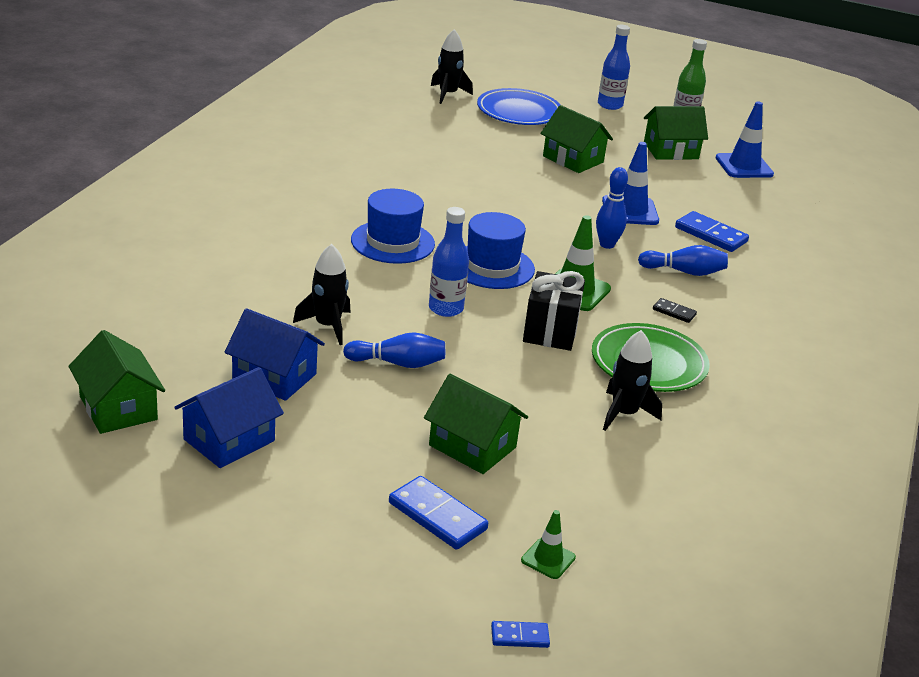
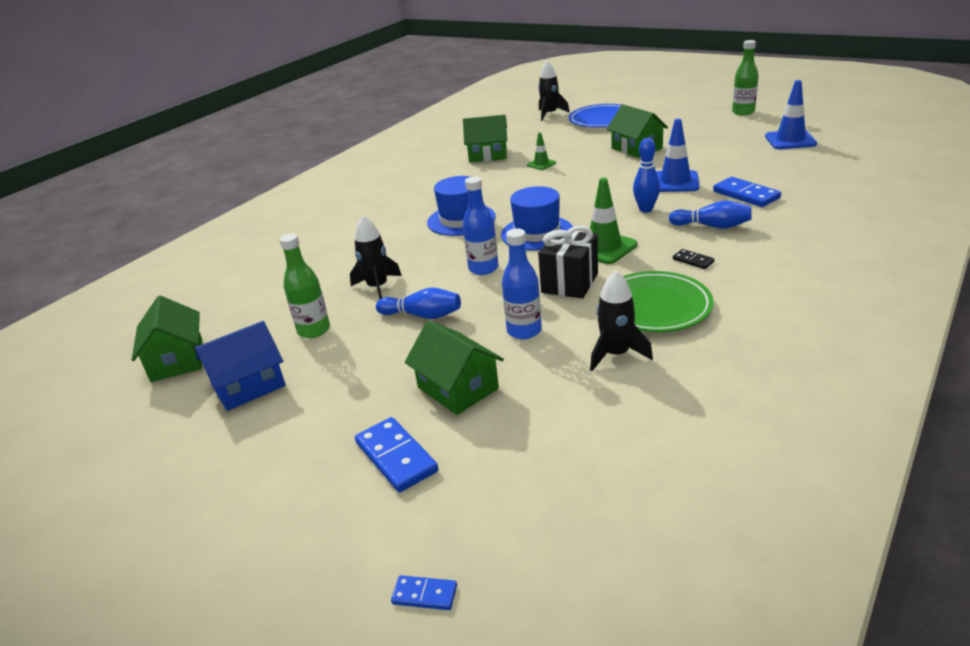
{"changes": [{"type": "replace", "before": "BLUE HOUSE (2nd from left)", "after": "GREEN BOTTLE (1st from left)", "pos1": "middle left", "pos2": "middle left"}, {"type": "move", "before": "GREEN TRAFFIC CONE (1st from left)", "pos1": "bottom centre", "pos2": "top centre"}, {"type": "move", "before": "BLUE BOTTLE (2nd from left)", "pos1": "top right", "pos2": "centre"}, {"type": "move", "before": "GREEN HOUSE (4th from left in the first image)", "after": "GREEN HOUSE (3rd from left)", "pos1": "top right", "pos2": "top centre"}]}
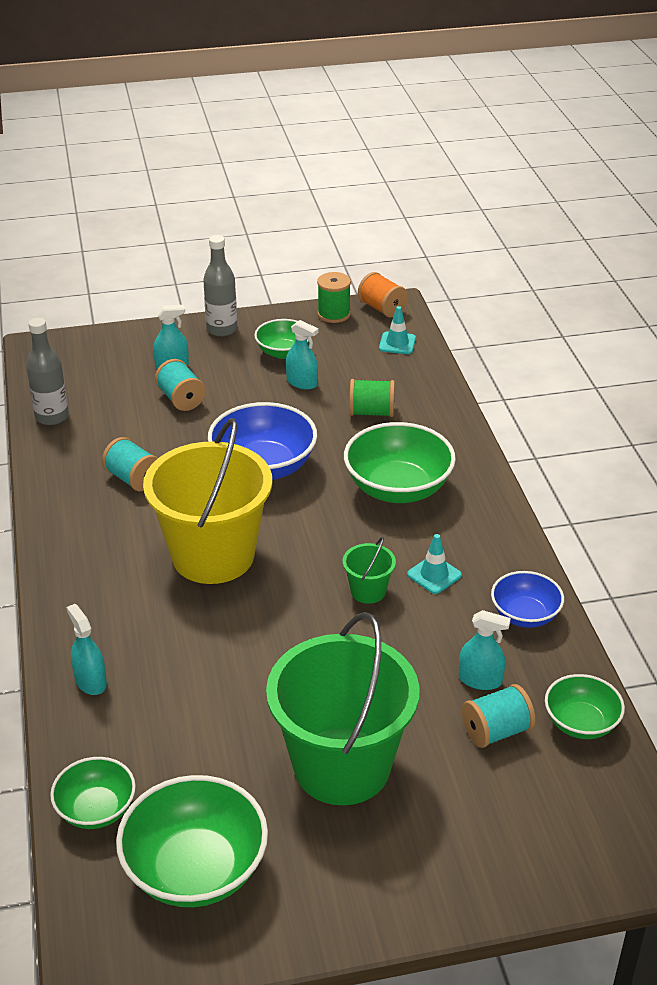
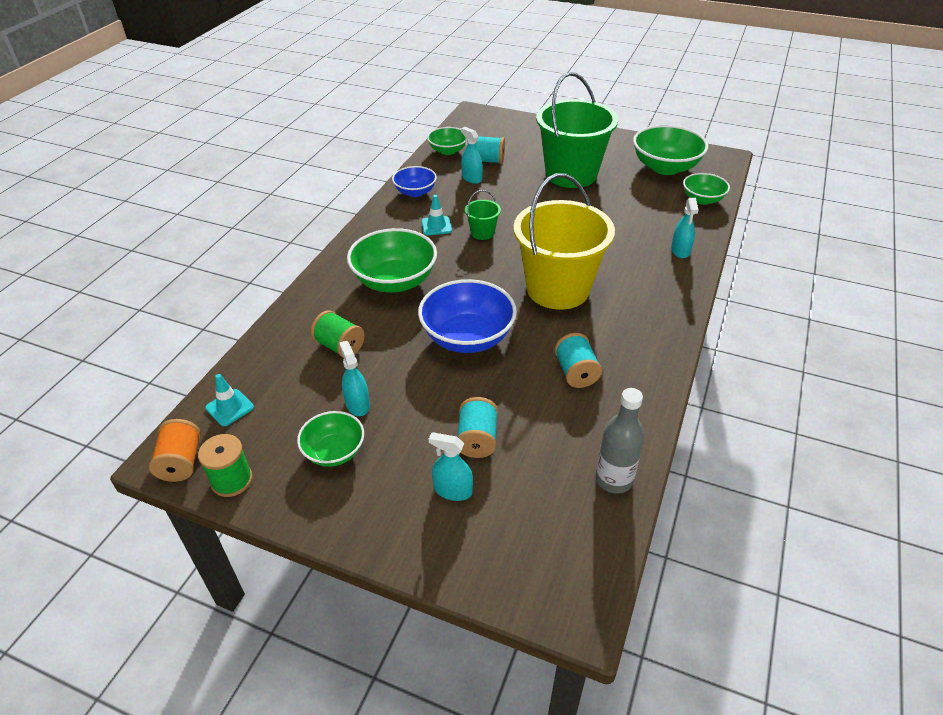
{"changes": [{"type": "delete", "before": "GREY BOTTLE (2nd from left)", "pos1": "top centre"}]}
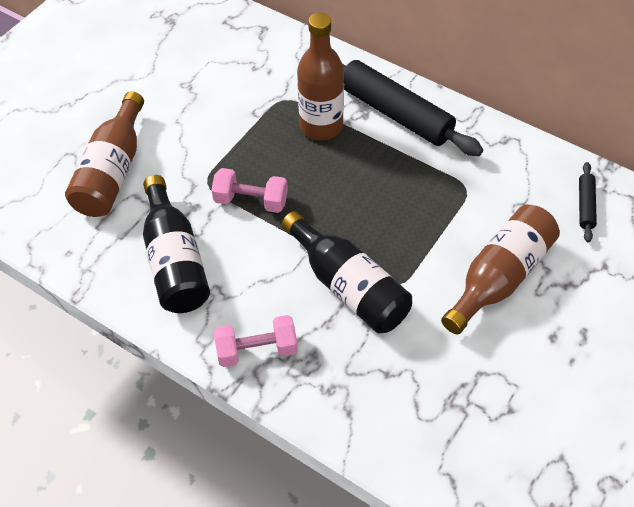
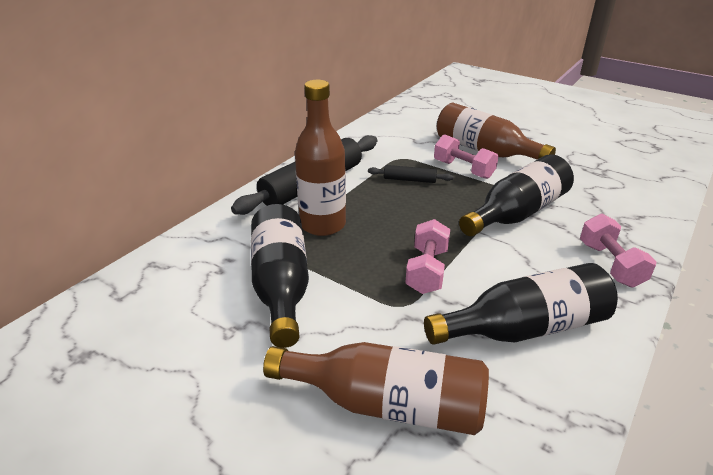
{"changes": [{"type": "move", "before": "BLACK ROLLING PIN (2nd from left)", "pos1": "middle right", "pos2": "centre"}, {"type": "insert", "after": "BLACK BOTTLE (1st from left)", "pos2": "centre"}, {"type": "insert", "after": "PINK DUMBBELL (2nd from left)", "pos2": "top centre"}]}
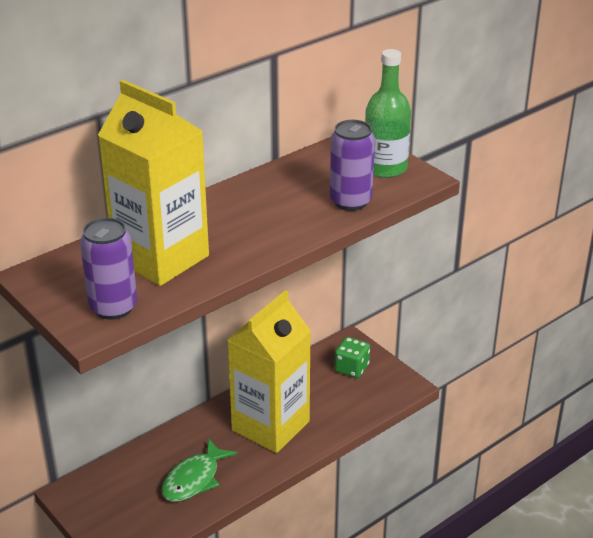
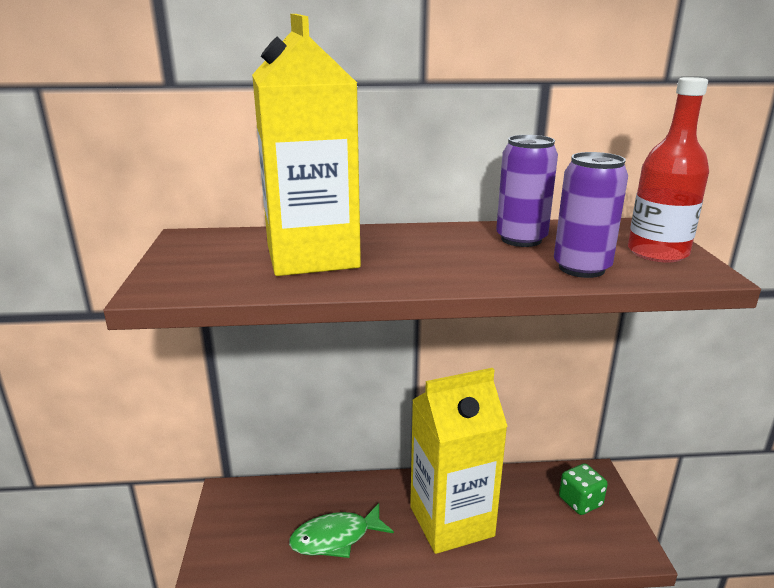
{"changes": [{"type": "move", "before": "PURPLE CAN (1st from left)", "pos1": "middle left", "pos2": "top right"}, {"type": "recolor", "before": "GREEN BOTTLE", "after": "RED BOTTLE", "pos1": "top centre", "pos2": "top right"}]}
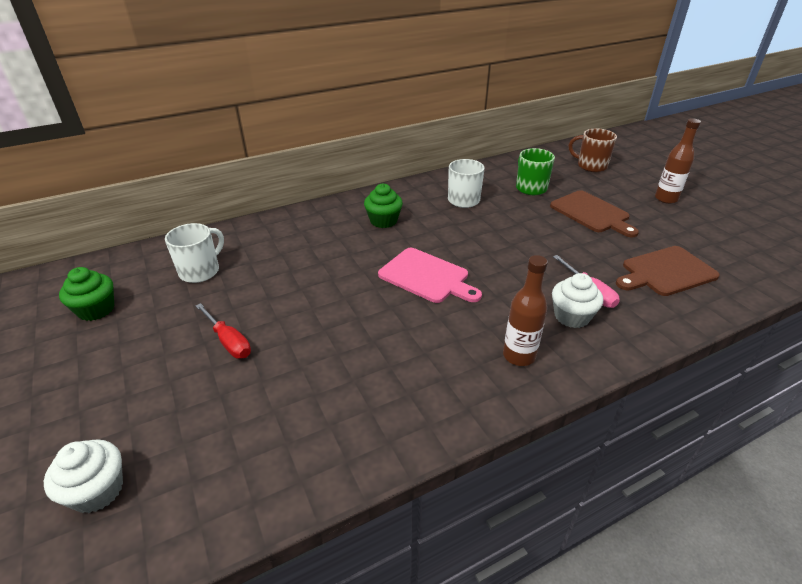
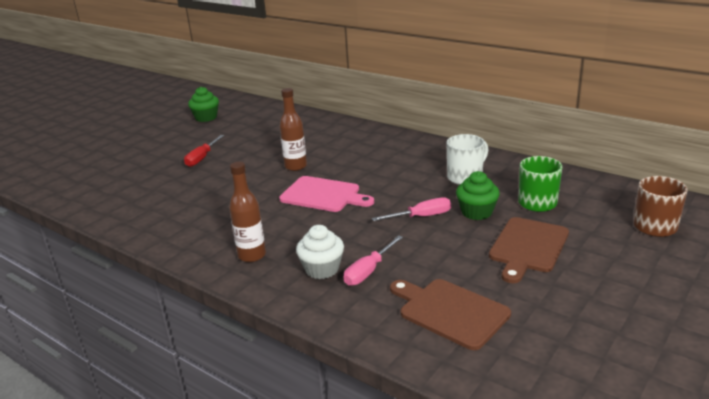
{"changes": [{"type": "delete", "before": "WHITE CUPCAKE (1st from left)", "pos1": "bottom left"}, {"type": "delete", "before": "WHITE MUG (1st from left)", "pos1": "middle left"}, {"type": "move", "before": "GREEN CUPCAKE (2nd from left)", "pos1": "centre", "pos2": "middle right"}, {"type": "rotate", "before": "PINK CUTTING BOARD", "pos1": "centre", "pos2": "centre", "turn": -75}, {"type": "move", "before": "BROWN BOTTLE (2nd from left)", "pos1": "top right", "pos2": "top centre"}, {"type": "insert", "after": "PINK SCREWDRIVER (2nd from left)", "pos2": "centre"}]}
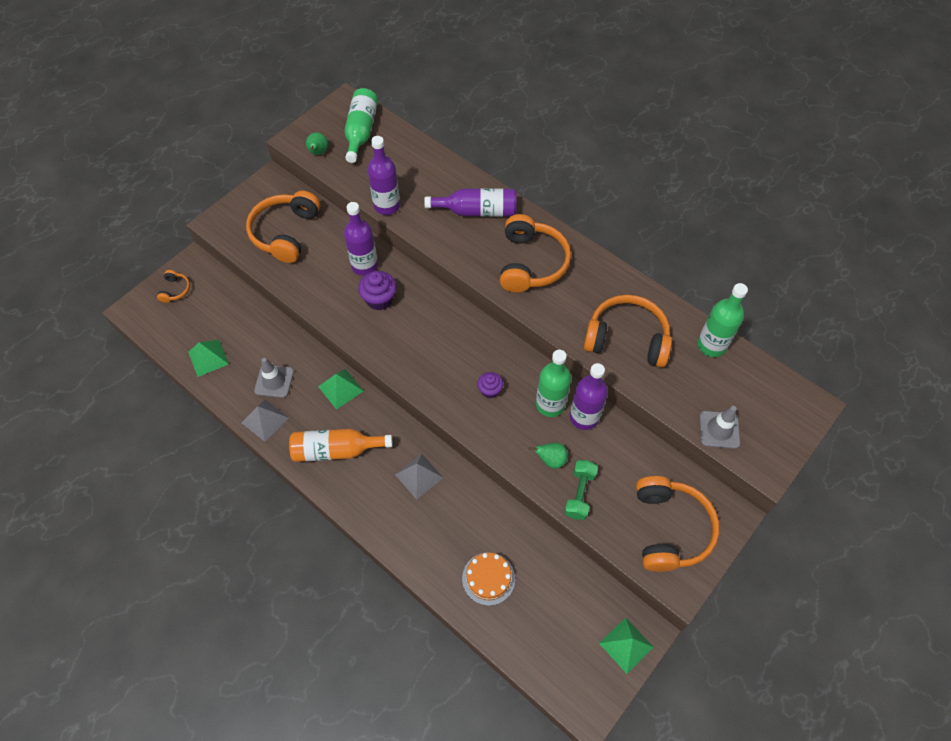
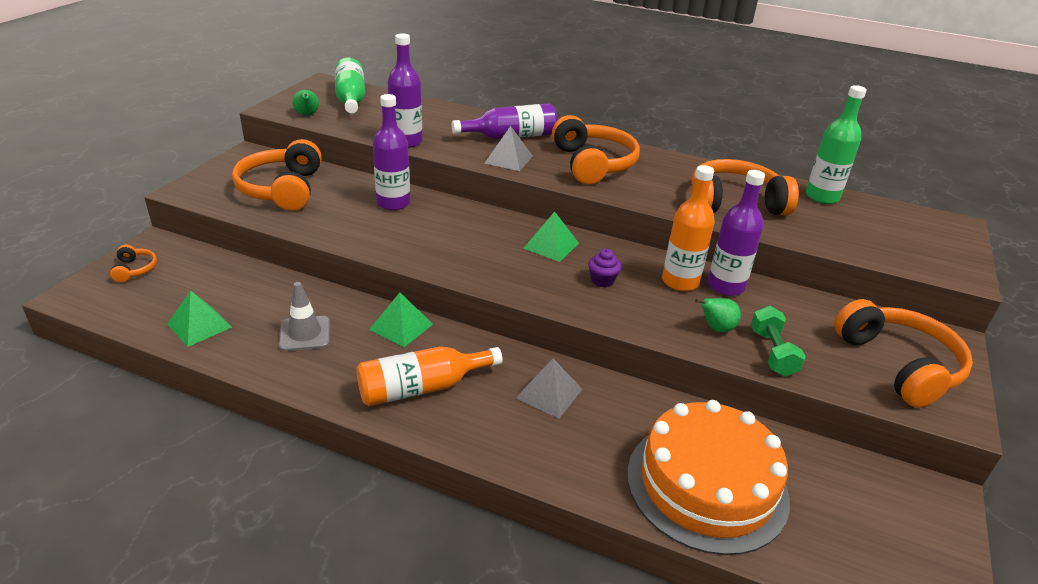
{"changes": [{"type": "move", "before": "GREY PYRAMID (1st from left)", "pos1": "middle left", "pos2": "top centre"}, {"type": "delete", "before": "PURPLE CUPCAKE (1st from left)", "pos1": "centre"}, {"type": "resize", "before": "ORANGE CAKE", "pos1": "bottom centre", "pos2": "bottom right", "scale": 2.01}, {"type": "recolor", "before": "GREEN BOTTLE (2nd from left)", "after": "ORANGE BOTTLE (2nd from left)", "pos1": "centre", "pos2": "centre"}, {"type": "move", "before": "GREEN PYRAMID (3rd from left)", "pos1": "bottom centre", "pos2": "centre"}, {"type": "delete", "before": "GREY TRAFFIC CONE (2nd from left)", "pos1": "middle right"}]}
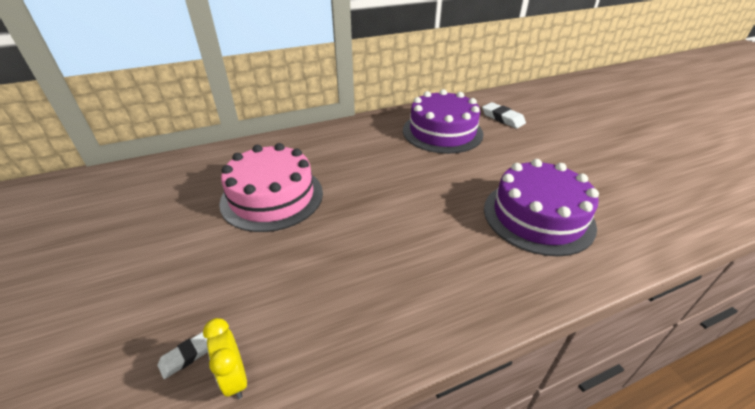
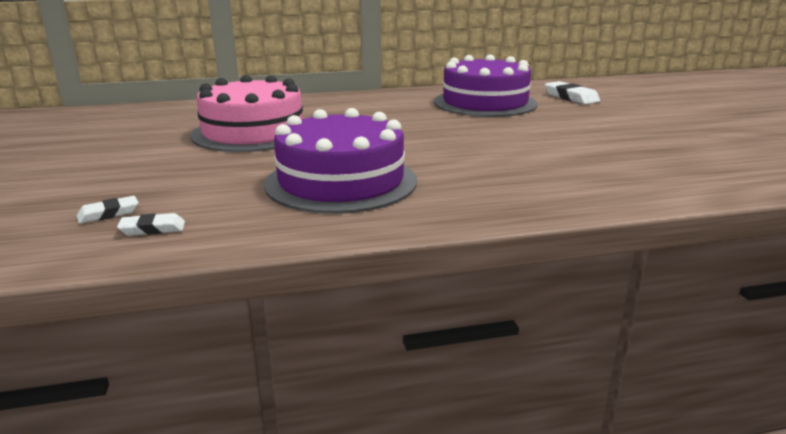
{"changes": [{"type": "replace", "before": "YELLOW CLOCK", "after": "WHITE ERASER (2nd from left)", "pos1": "bottom left", "pos2": "middle left"}, {"type": "move", "before": "PURPLE CAKE (2nd from left in the first image)", "after": "PURPLE CAKE (1st from left)", "pos1": "middle right", "pos2": "centre"}]}
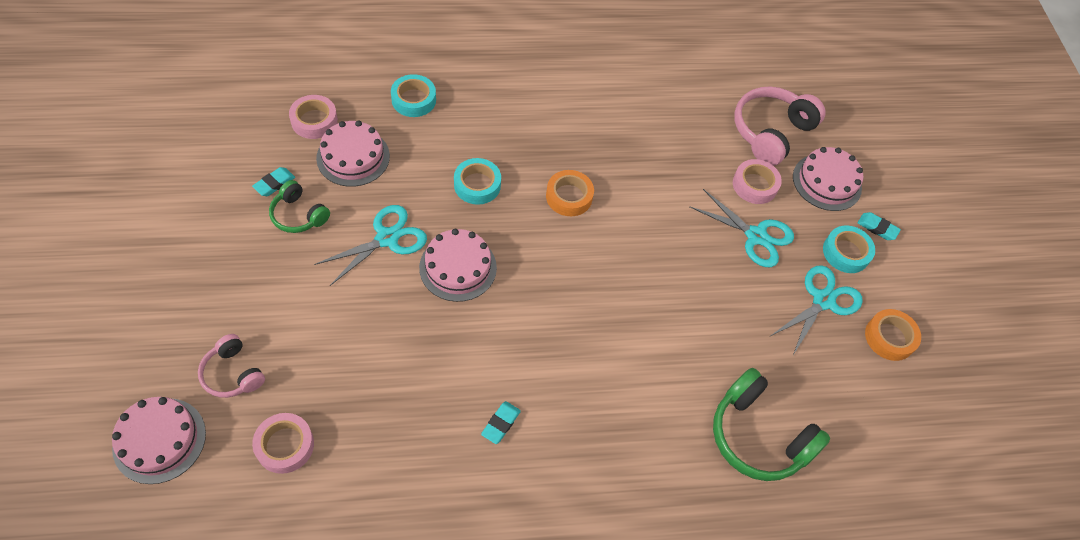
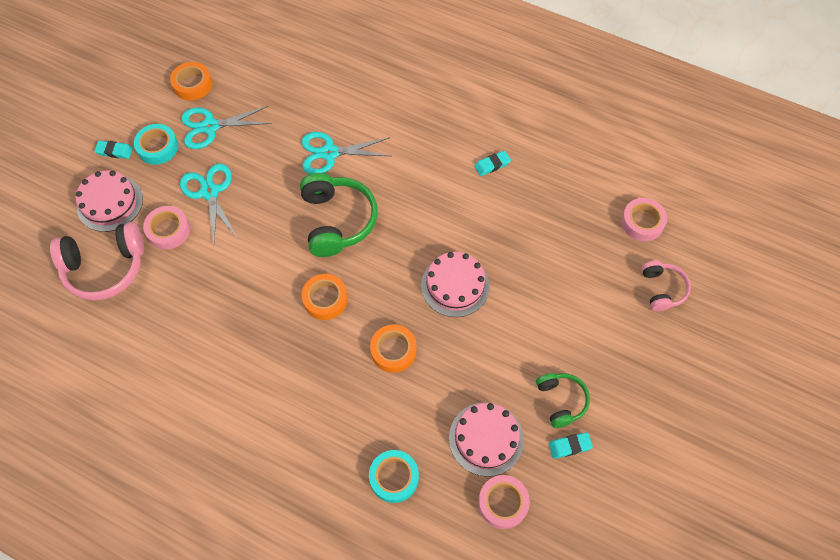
{"changes": [{"type": "delete", "before": "PINK CAKE (1st from left)", "pos1": "bottom left"}, {"type": "move", "before": "TURQUOISE SCISSORS (1st from left in the first image)", "after": "TURQUOISE SCISSORS (3rd from left)", "pos1": "centre", "pos2": "top centre"}, {"type": "recolor", "before": "TURQUOISE TAPE (2nd from left)", "after": "ORANGE TAPE (3rd from left)", "pos1": "centre", "pos2": "centre"}, {"type": "move", "before": "GREEN HEADPHONES (2nd from left in the first image)", "after": "GREEN HEADPHONES (1st from left)", "pos1": "bottom right", "pos2": "centre"}, {"type": "rotate", "before": "TURQUOISE ERASER (3rd from left in the first image)", "pos1": "middle right", "pos2": "top left", "turn": -60}]}
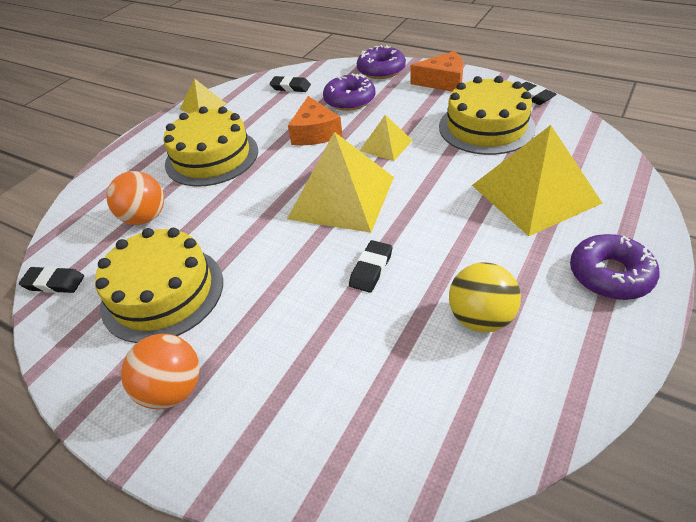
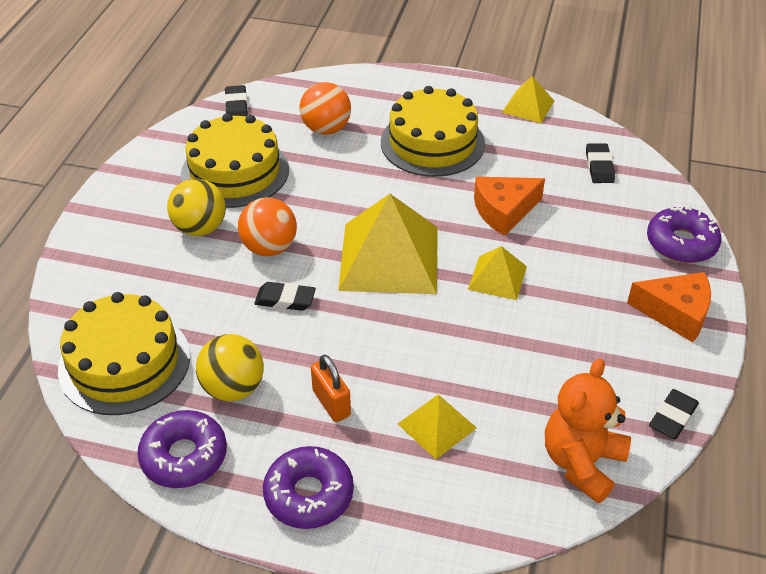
{"changes": [{"type": "move", "before": "ORANGE BALL (2nd from left in the first image)", "after": "ORANGE BALL (1st from left)", "pos1": "bottom left", "pos2": "centre"}, {"type": "move", "before": "PURPLE DONUT (1st from left)", "pos1": "top centre", "pos2": "bottom left"}, {"type": "rotate", "before": "ORANGE CHEESE (2nd from left)", "pos1": "top centre", "pos2": "middle right", "turn": -60}, {"type": "move", "before": "YELLOW CAKE (3rd from left in the first image)", "after": "YELLOW CAKE (1st from left)", "pos1": "top right", "pos2": "middle left"}, {"type": "resize", "before": "YELLOW PYRAMID (4th from left in the first image)", "pos1": "middle right", "pos2": "bottom centre", "scale": 0.51}, {"type": "insert", "after": "YELLOW BALL (1st from left)", "pos2": "middle left"}, {"type": "insert", "after": "ORANGE PADLOCK", "pos2": "bottom centre"}, {"type": "insert", "after": "ORANGE TEDDY BEAR", "pos2": "bottom right"}]}
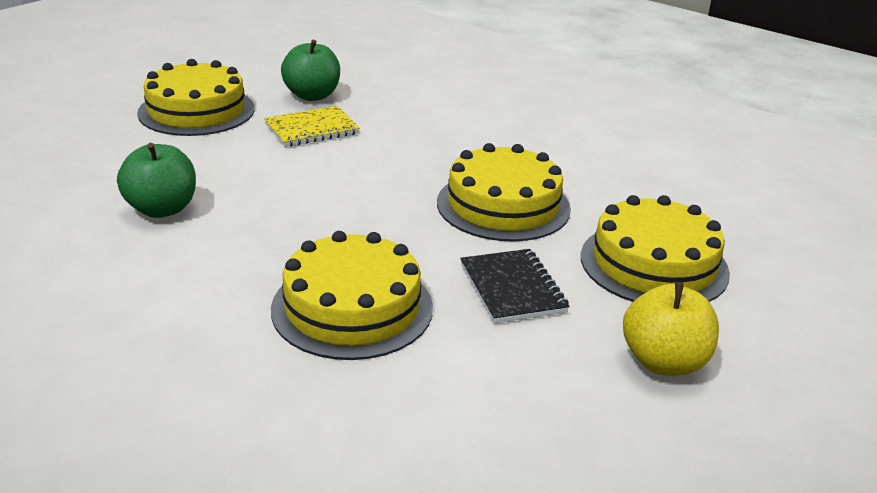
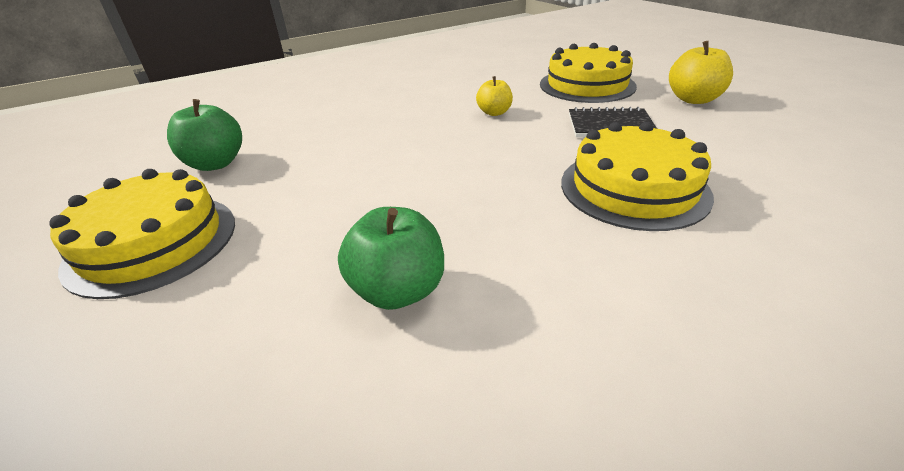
{"changes": [{"type": "delete", "before": "YELLOW NOTEBOOK", "pos1": "top centre"}, {"type": "replace", "before": "YELLOW CAKE (3rd from left)", "after": "YELLOW APPLE (1st from left)", "pos1": "centre", "pos2": "top centre"}]}
